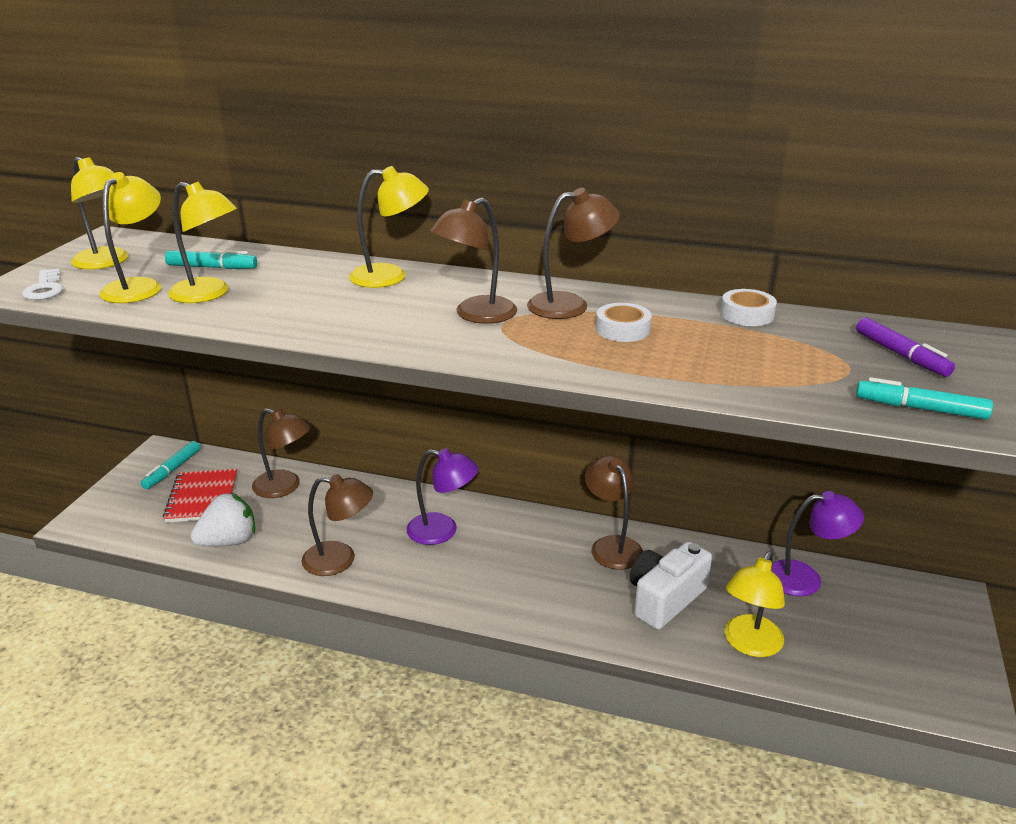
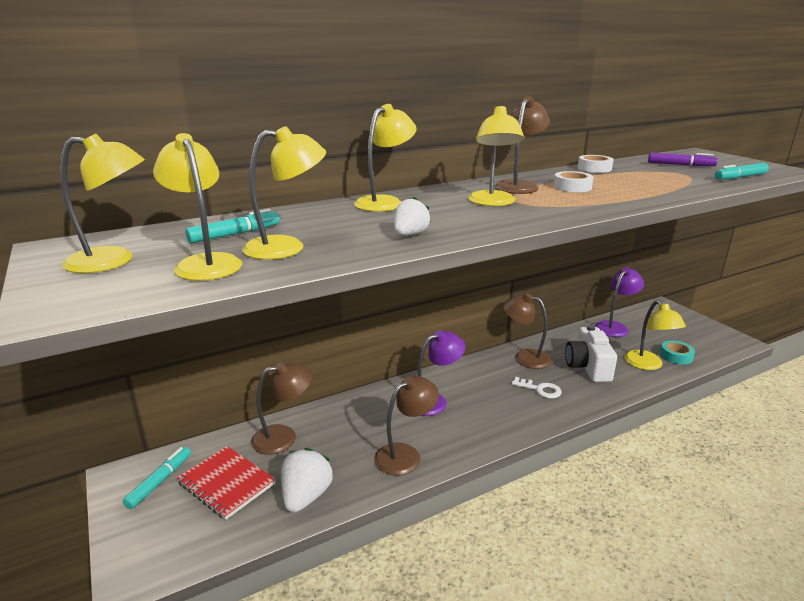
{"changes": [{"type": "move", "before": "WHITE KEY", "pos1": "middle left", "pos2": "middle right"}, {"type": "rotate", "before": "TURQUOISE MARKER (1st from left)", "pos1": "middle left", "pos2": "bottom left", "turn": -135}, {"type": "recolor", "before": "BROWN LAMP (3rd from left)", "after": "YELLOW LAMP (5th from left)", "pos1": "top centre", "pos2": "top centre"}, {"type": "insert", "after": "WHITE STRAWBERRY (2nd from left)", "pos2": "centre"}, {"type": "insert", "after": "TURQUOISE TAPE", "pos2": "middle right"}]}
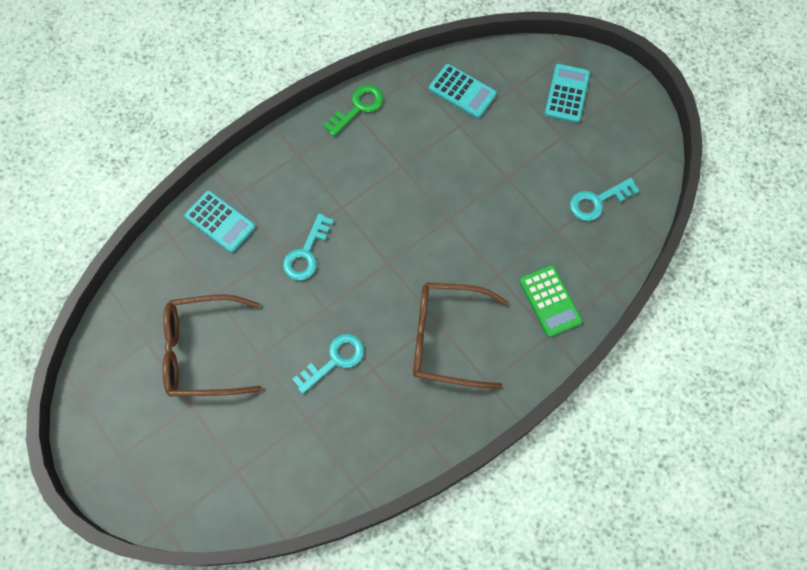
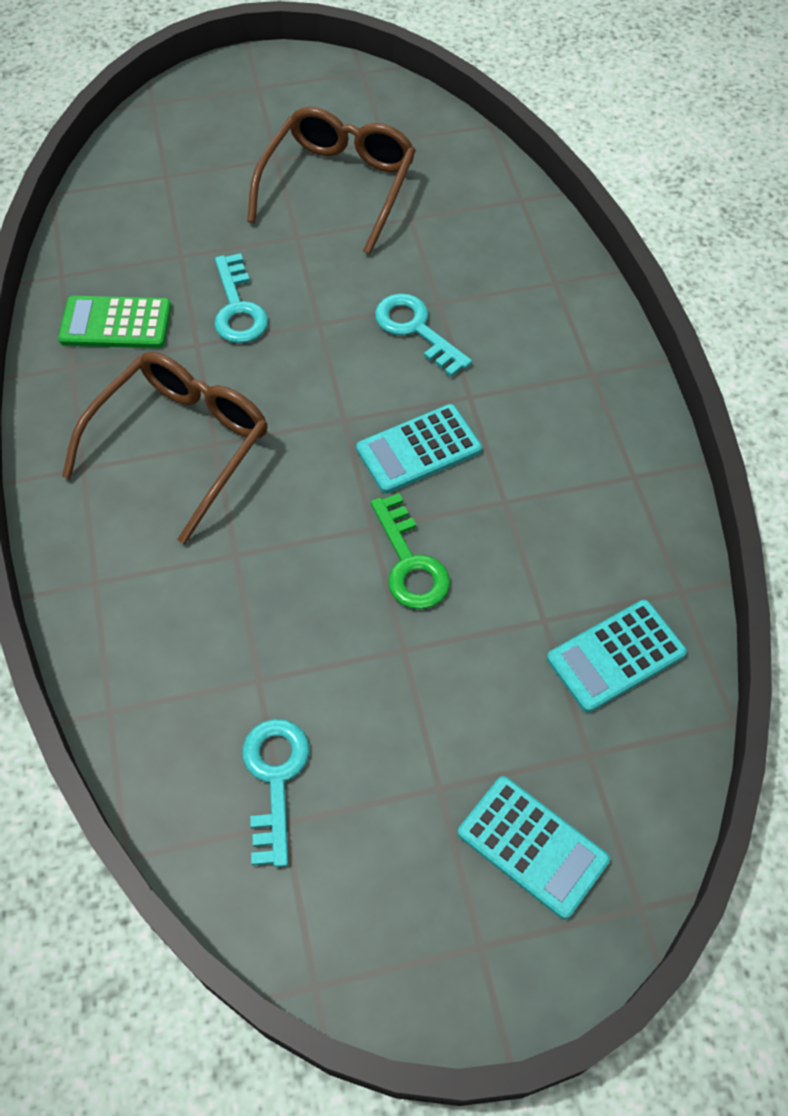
{"changes": [{"type": "move", "before": "TURQUOISE CALCULATOR (1st from left)", "pos1": "middle left", "pos2": "centre"}, {"type": "move", "before": "GREEN KEY", "pos1": "top centre", "pos2": "centre"}, {"type": "move", "before": "GREEN CALCULATOR", "pos1": "middle right", "pos2": "top left"}]}
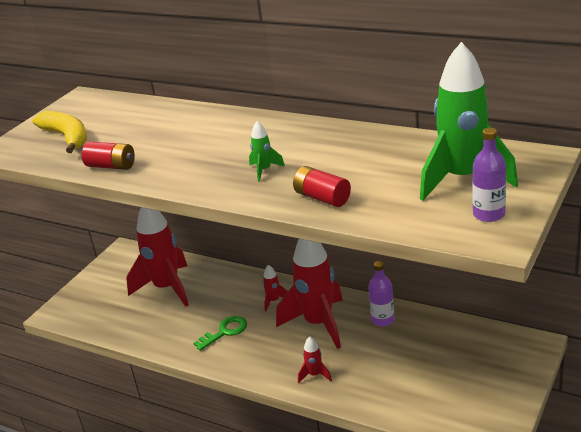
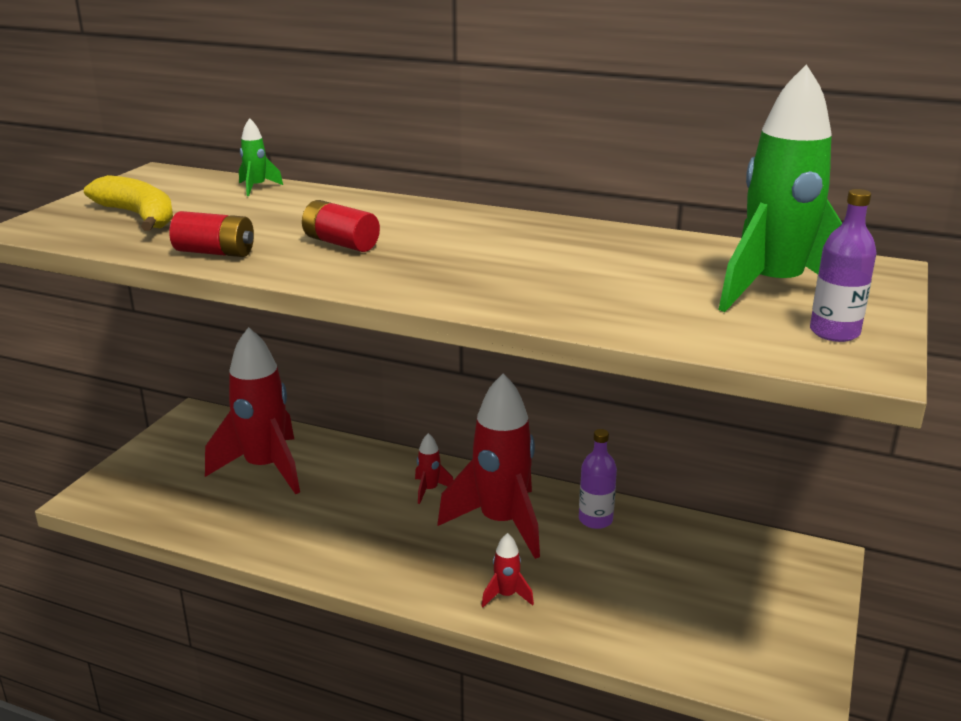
{"changes": [{"type": "delete", "before": "GREEN KEY", "pos1": "bottom centre"}, {"type": "move", "before": "GREEN ROCKET (1st from left)", "pos1": "centre", "pos2": "top left"}, {"type": "move", "before": "RED BATTERY (2nd from left)", "pos1": "centre", "pos2": "top centre"}]}
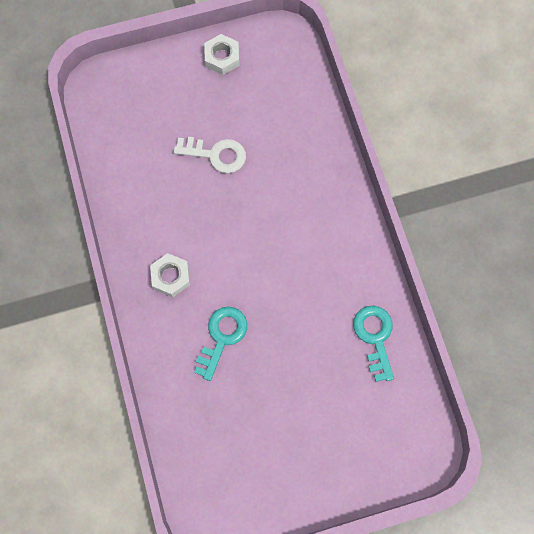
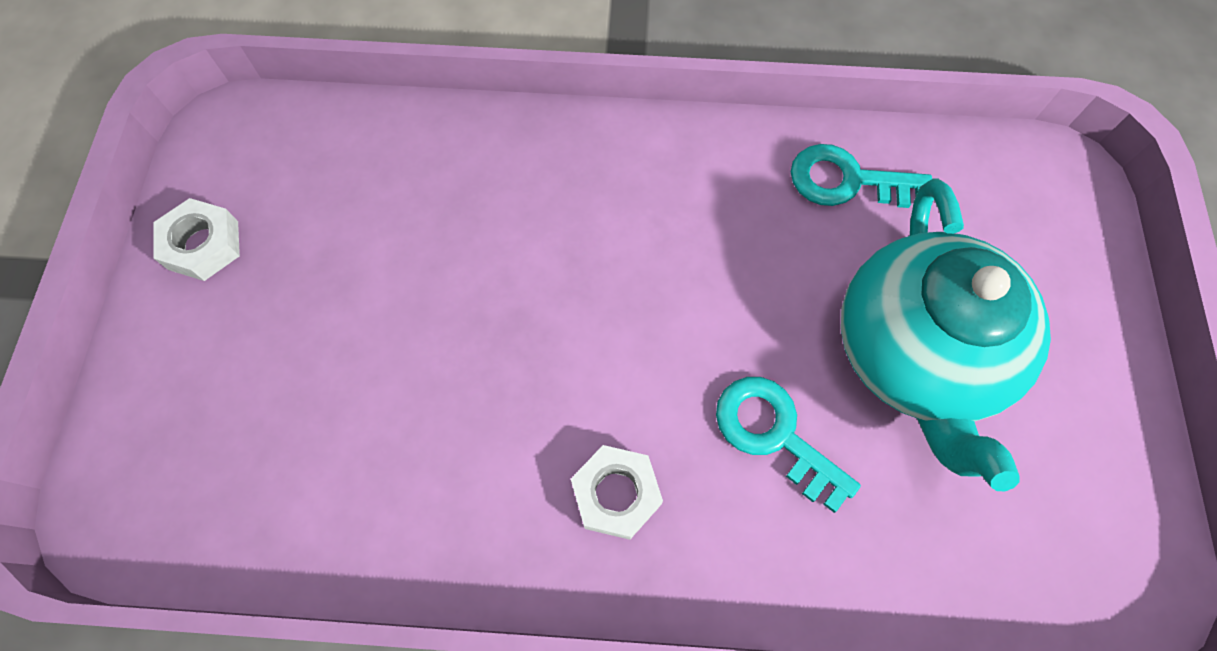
{"changes": [{"type": "delete", "before": "WHITE KEY", "pos1": "top centre"}, {"type": "insert", "after": "TURQUOISE TEAPOT", "pos2": "middle right"}]}
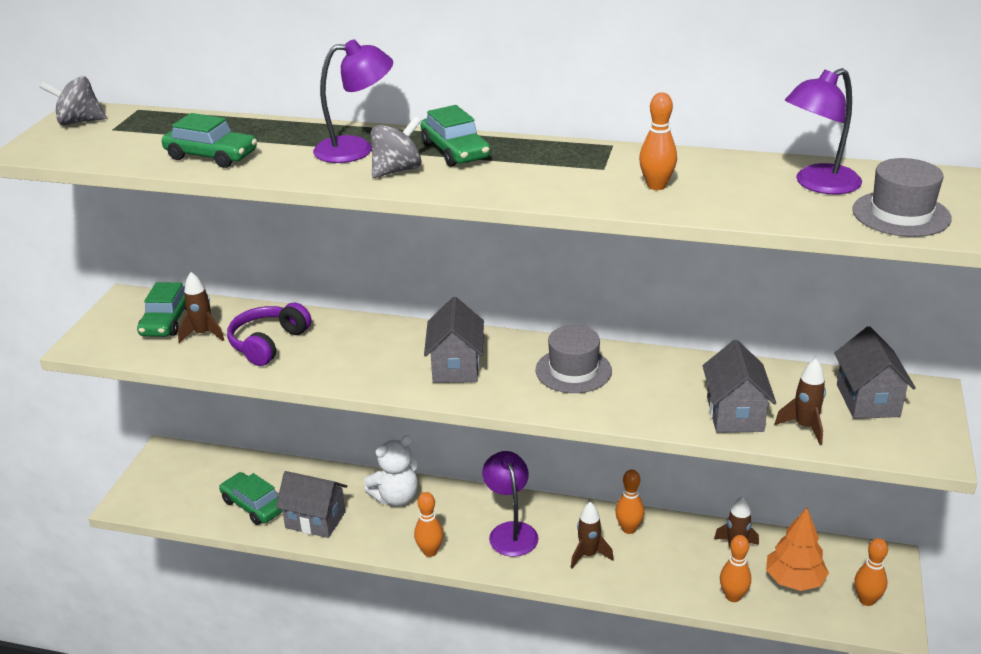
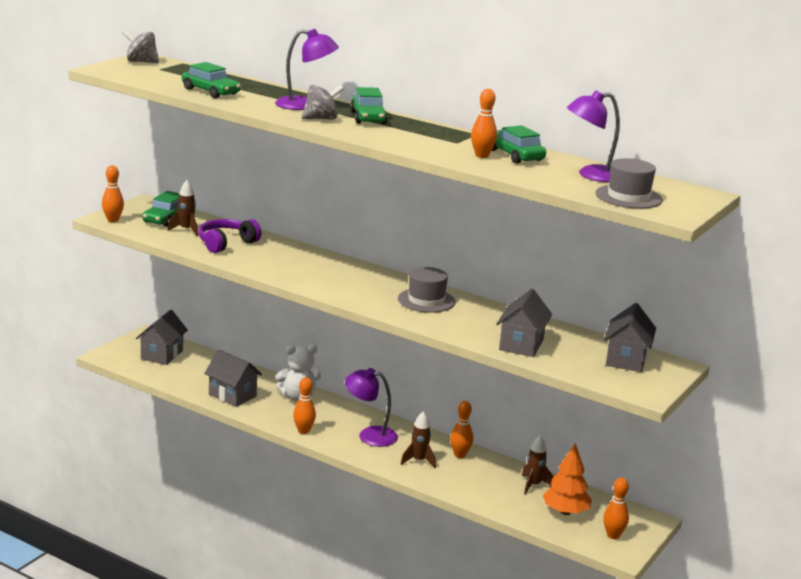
{"changes": [{"type": "move", "before": "GREEN CAR (3rd from left in the first image)", "after": "GREEN CAR (4th from left)", "pos1": "bottom left", "pos2": "top centre"}, {"type": "move", "before": "GREY HOUSE (2nd from left in the first image)", "after": "GREY HOUSE (1st from left)", "pos1": "centre", "pos2": "middle left"}, {"type": "rotate", "before": "PURPLE LAMP (2nd from left)", "pos1": "bottom centre", "pos2": "bottom centre", "turn": -75}, {"type": "move", "before": "ORANGE BOWLING PIN (4th from left in the first image)", "after": "ORANGE BOWLING PIN (1st from left)", "pos1": "bottom right", "pos2": "middle left"}, {"type": "delete", "before": "BROWN ROCKET (4th from left)", "pos1": "middle right"}]}
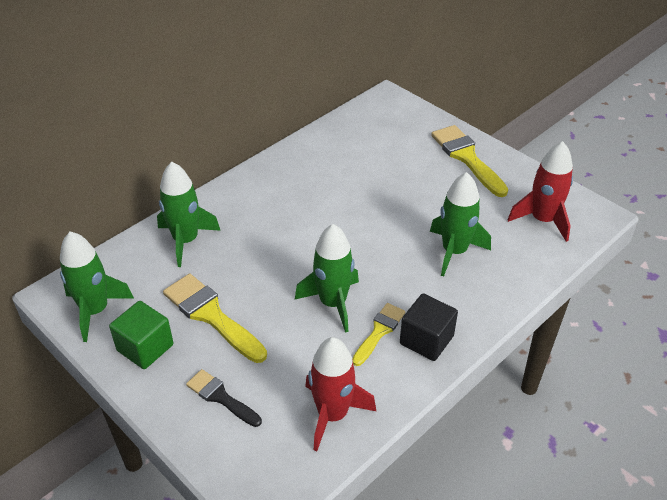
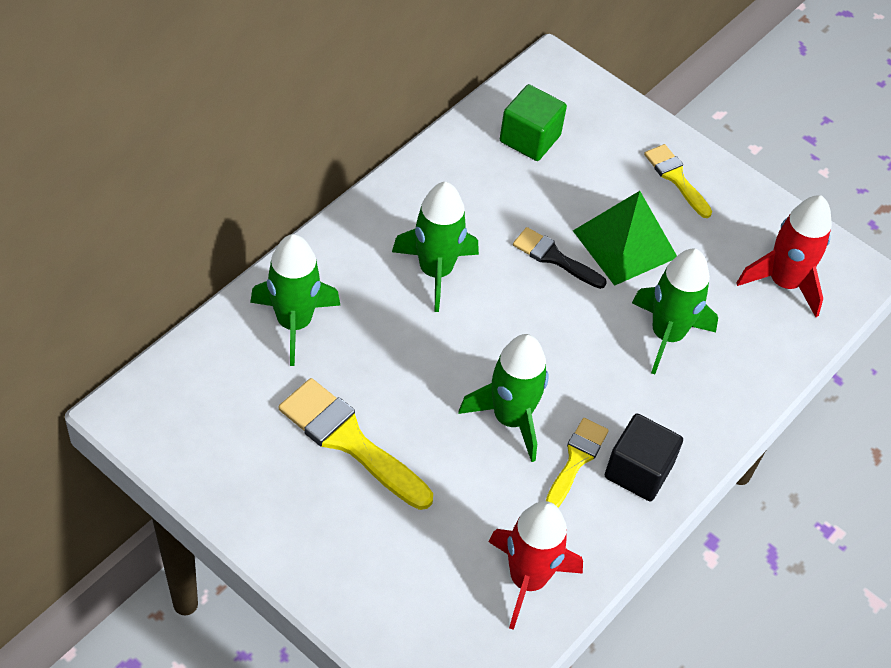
{"changes": [{"type": "move", "before": "GREEN ROCKET (1st from left in the first image)", "after": "GREEN ROCKET (2nd from left)", "pos1": "middle left", "pos2": "centre"}, {"type": "move", "before": "GREEN CUBE", "pos1": "bottom left", "pos2": "top centre"}, {"type": "move", "before": "BLACK BRUSH", "pos1": "bottom centre", "pos2": "centre"}, {"type": "resize", "before": "YELLOW BRUSH (3rd from left)", "pos1": "top right", "pos2": "top right", "scale": 0.6}, {"type": "insert", "after": "GREEN PYRAMID", "pos2": "middle right"}]}
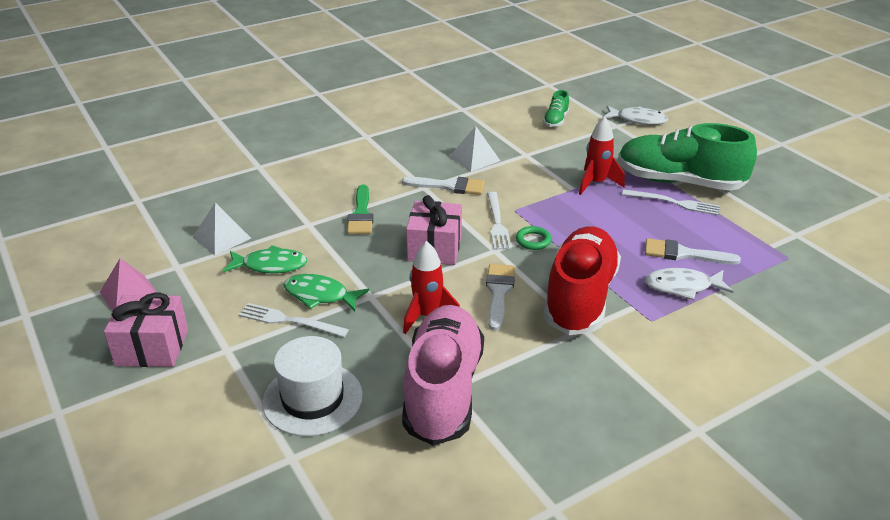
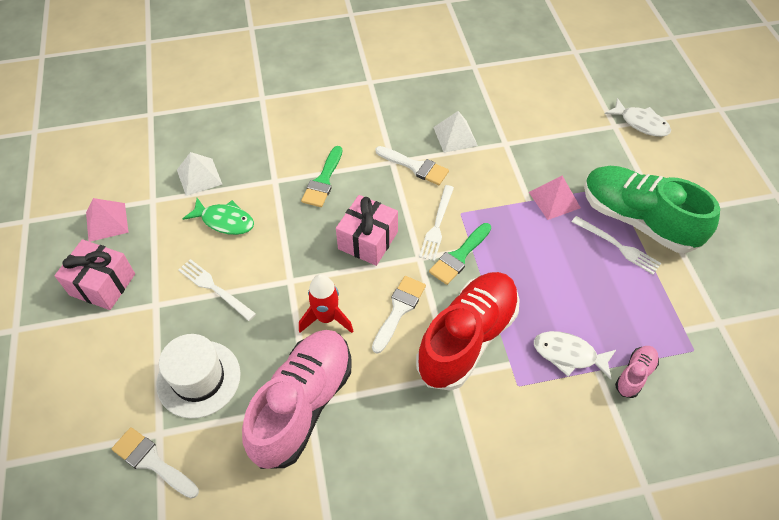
{"changes": [{"type": "delete", "before": "GREEN FISH (2nd from left)", "pos1": "centre"}, {"type": "replace", "before": "GREEN RING", "after": "GREEN BRUSH (2nd from left)", "pos1": "centre", "pos2": "centre"}, {"type": "delete", "before": "GREEN SHOE (1st from left)", "pos1": "top centre"}, {"type": "replace", "before": "RED ROCKET (2nd from left)", "after": "PINK PYRAMID (2nd from left)", "pos1": "top right", "pos2": "middle right"}, {"type": "move", "before": "WHITE BRUSH (3rd from left in the first image)", "after": "WHITE BRUSH (1st from left)", "pos1": "middle right", "pos2": "bottom left"}, {"type": "insert", "after": "PINK SHOE (2nd from left)", "pos2": "bottom right"}]}
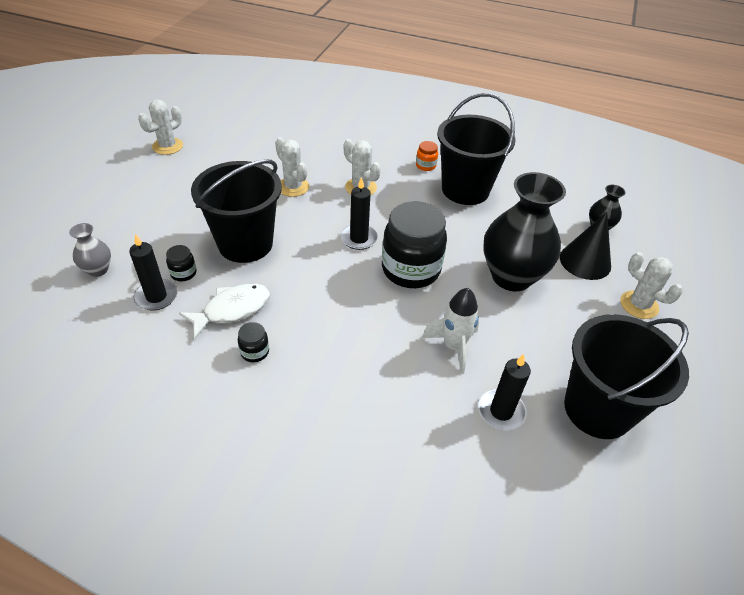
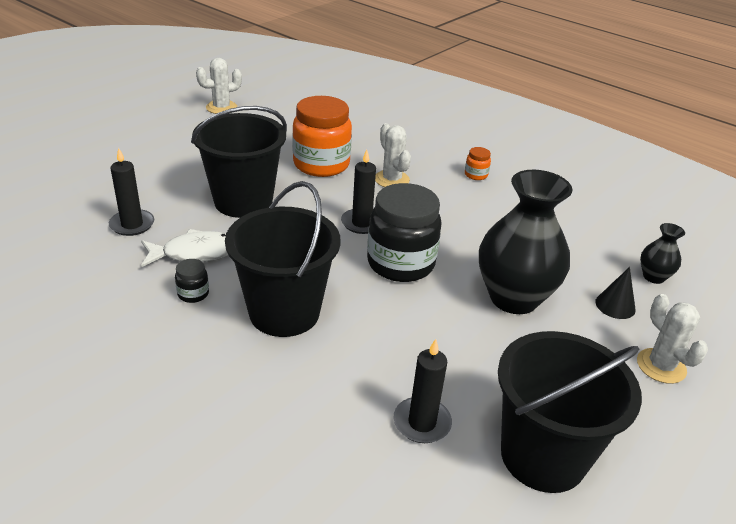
{"changes": [{"type": "delete", "before": "GREY VASE", "pos1": "middle left"}, {"type": "delete", "before": "BLACK JAR (1st from left)", "pos1": "middle left"}, {"type": "replace", "before": "WHITE CACTUS (2nd from left)", "after": "ORANGE JAR (1st from left)", "pos1": "top centre", "pos2": "top centre"}, {"type": "delete", "before": "WHITE ROCKET", "pos1": "centre"}, {"type": "move", "before": "BLACK BUCKET (2nd from left)", "pos1": "top centre", "pos2": "centre"}, {"type": "resize", "before": "BLACK CONE", "pos1": "middle right", "pos2": "middle right", "scale": 0.62}]}
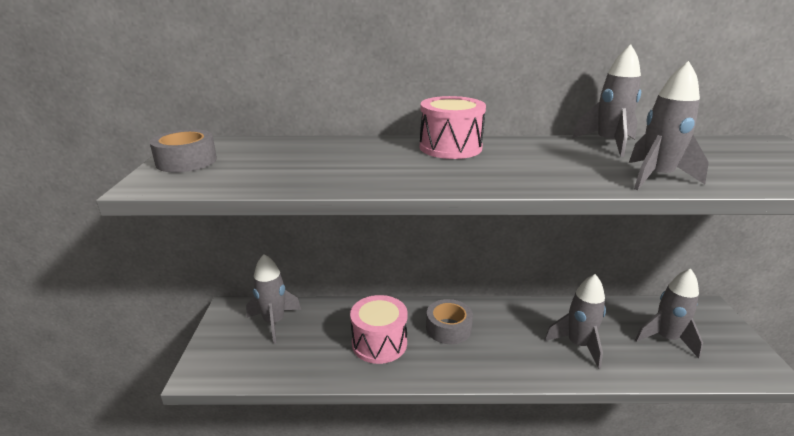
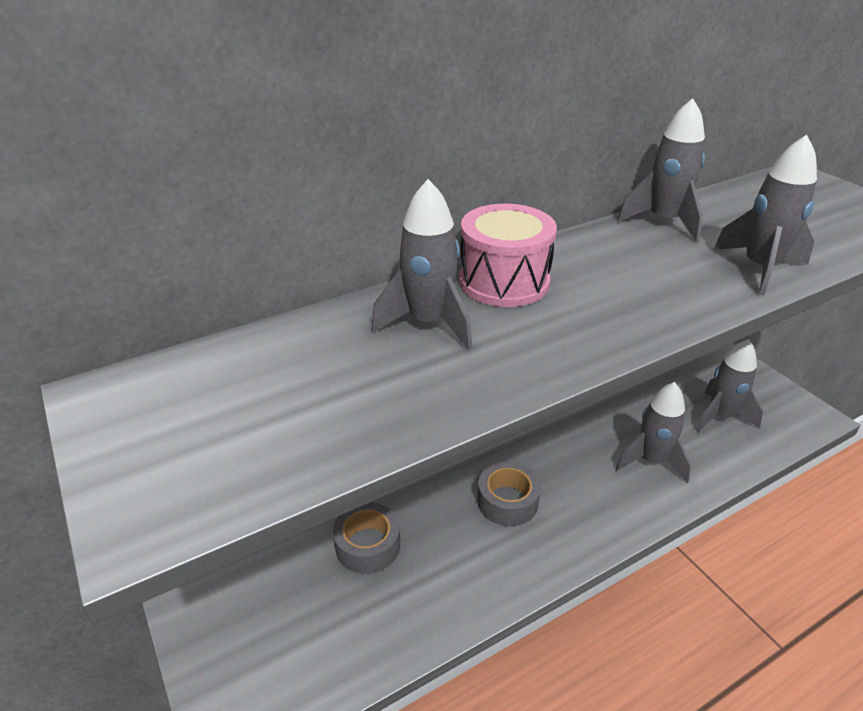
{"changes": [{"type": "move", "before": "GREY TAPE (1st from left)", "pos1": "middle left", "pos2": "bottom centre"}, {"type": "move", "before": "GREY ROCKET (1st from left)", "pos1": "bottom centre", "pos2": "centre"}, {"type": "delete", "before": "PINK DRUM (1st from left)", "pos1": "bottom centre"}]}
